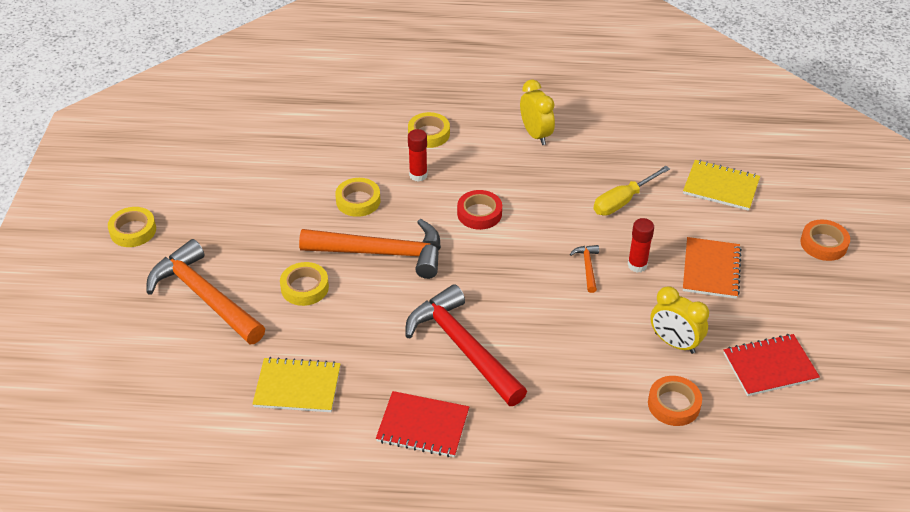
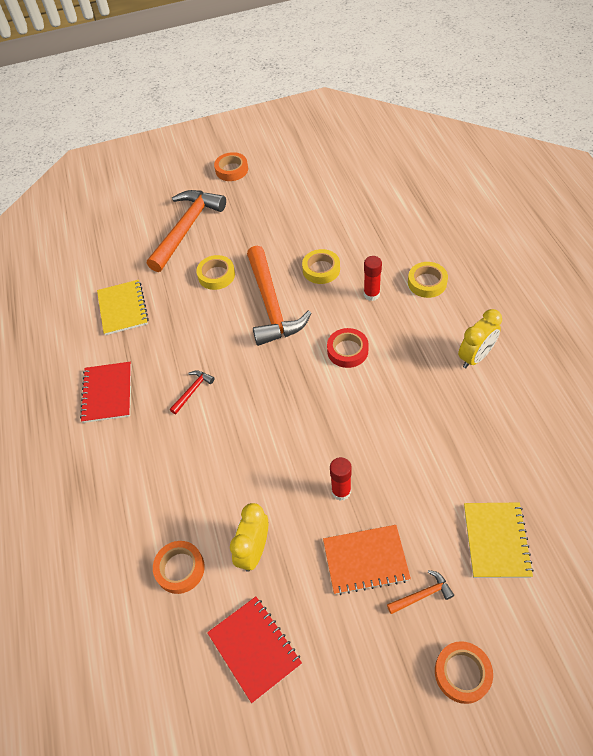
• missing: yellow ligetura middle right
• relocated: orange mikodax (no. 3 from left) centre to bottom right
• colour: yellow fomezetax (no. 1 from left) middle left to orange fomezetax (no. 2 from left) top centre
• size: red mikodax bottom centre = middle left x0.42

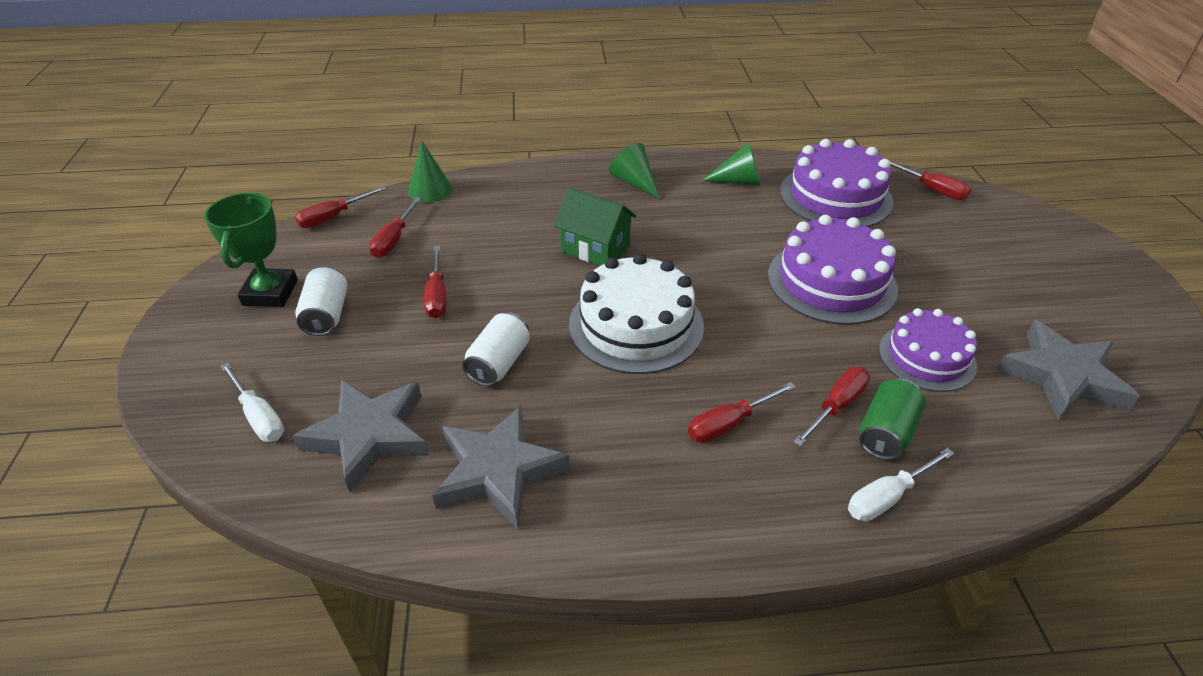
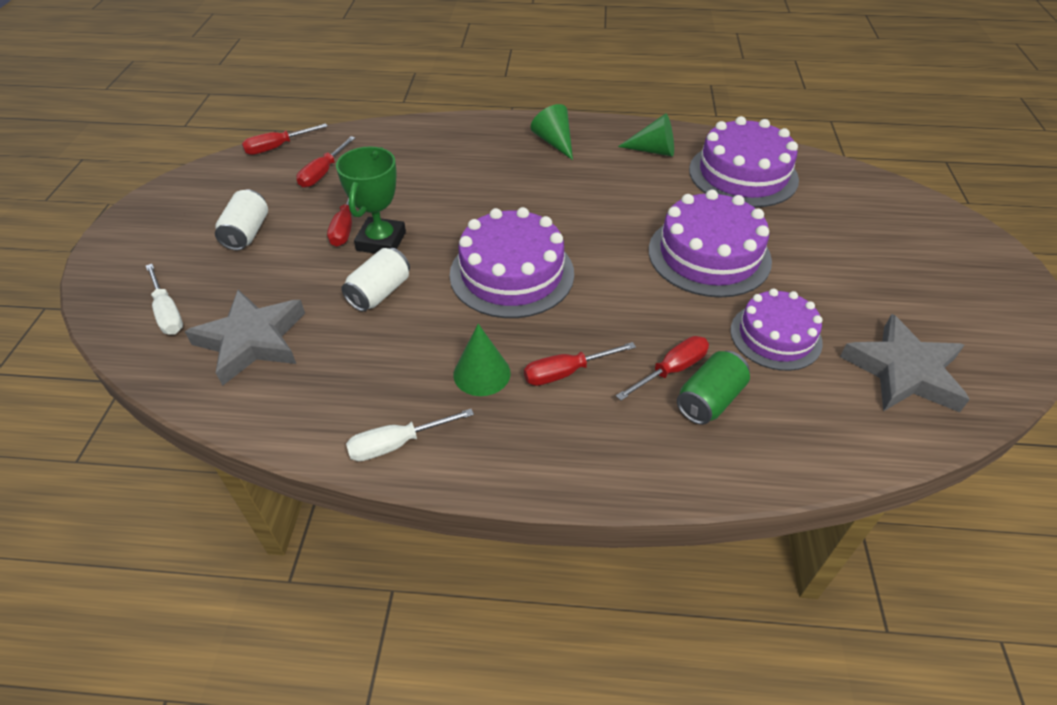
• missing: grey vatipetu (no. 2 from left) bottom centre
• missing: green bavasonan centre
• missing: red ligetura (no. 6 from left) top right
• relocated: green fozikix middle left to top centre
• relocated: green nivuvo (no. 1 from left) top centre to centre
• relocated: white ligetura (no. 2 from left) bottom right to centre
• colour: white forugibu centre to purple forugibu (no. 1 from left) centre

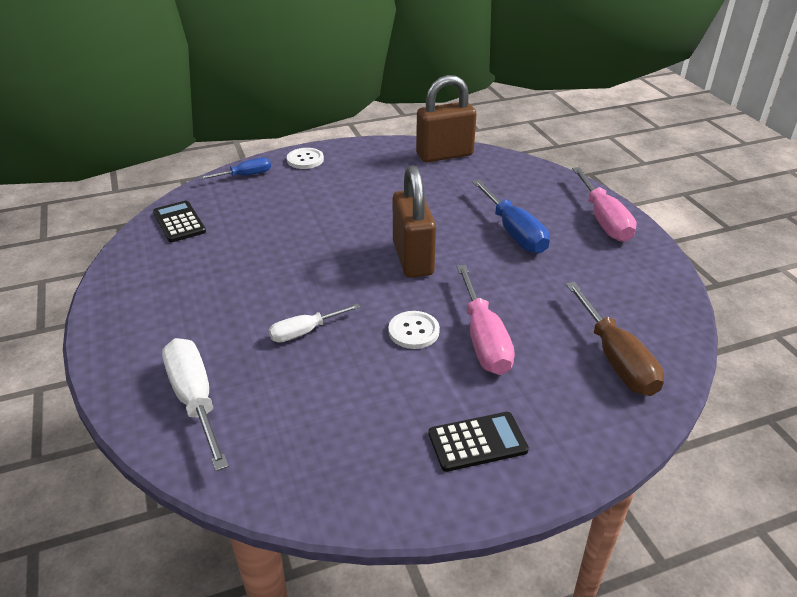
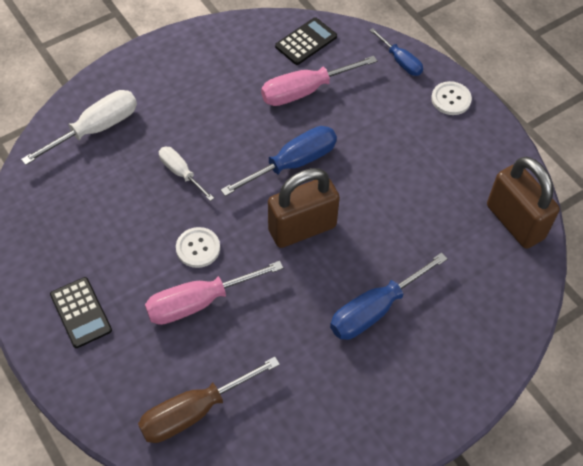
• appeared: blue ligetura (no. 1 from left) centre
• relocated: pink ligetura (no. 2 from left) middle right to top centre

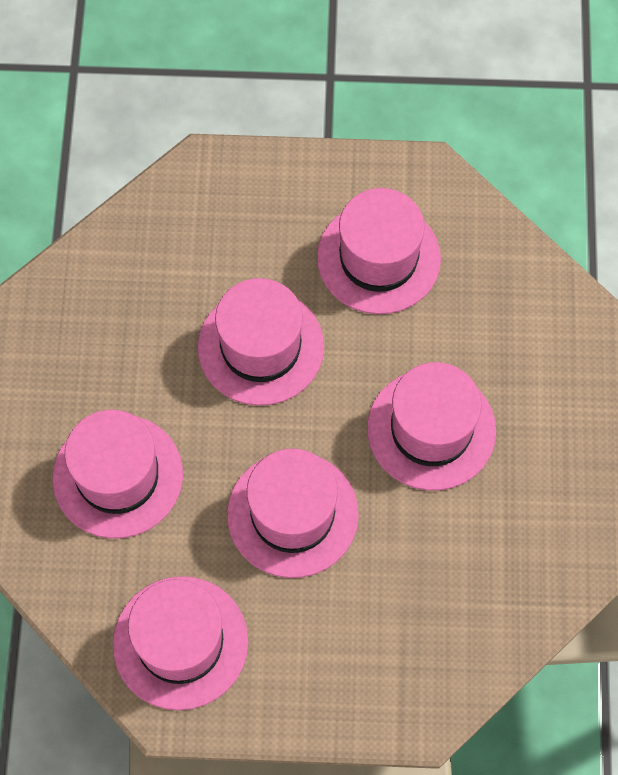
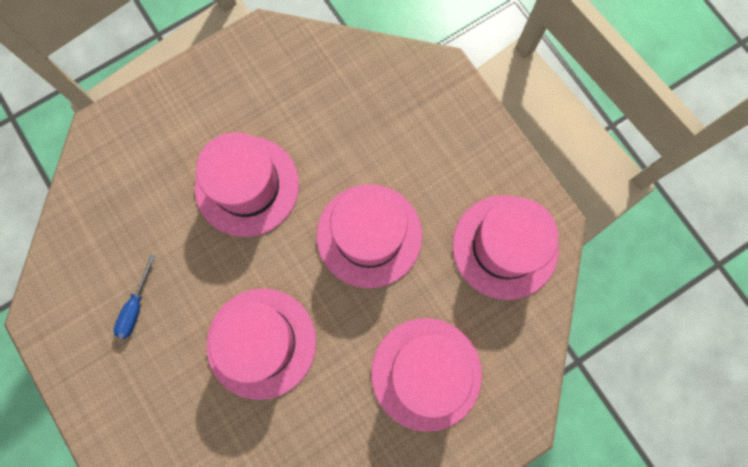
• exchanged: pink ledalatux (no. 5 from left) top centre to blue ligetura middle left

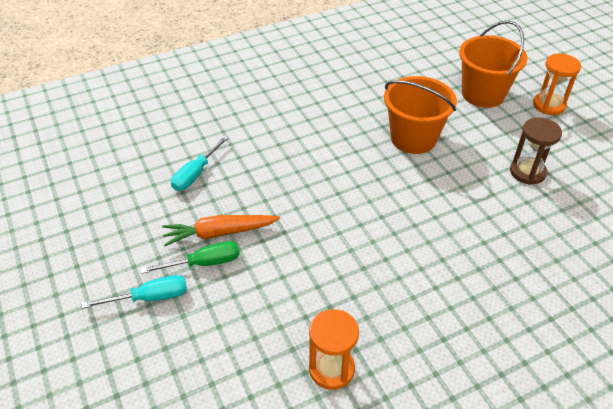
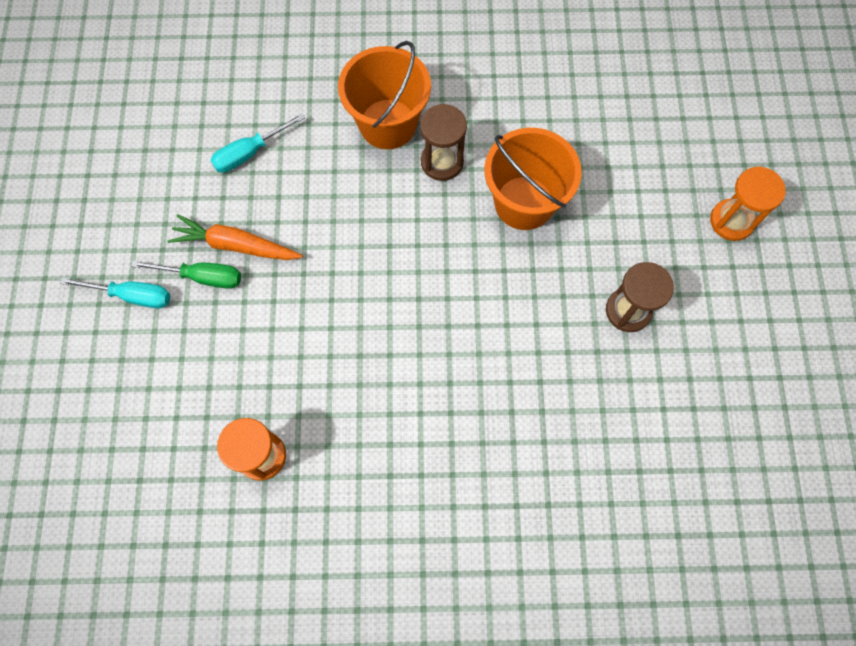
• appeared: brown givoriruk (no. 1 from left) top centre
• relocated: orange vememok (no. 2 from left in the first image) top right to orange vememok (no. 1 from left) top centre

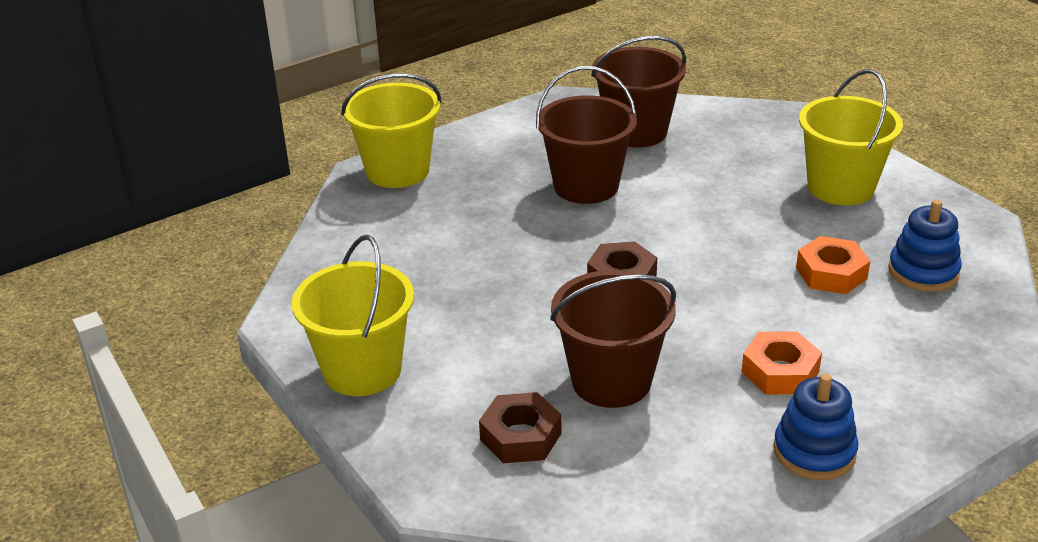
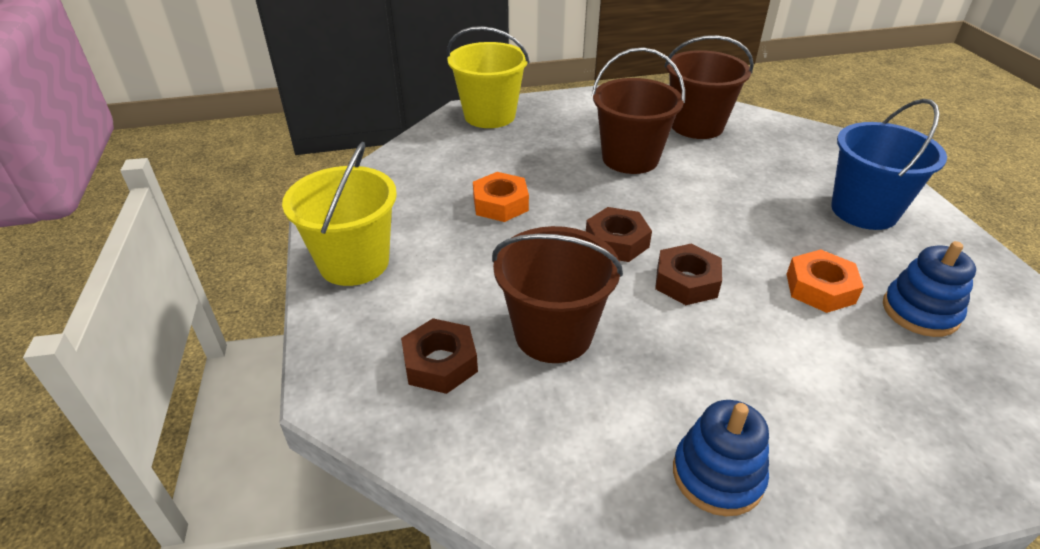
• appeared: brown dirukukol (no. 3 from left) centre
• relocated: orange dirukukol (no. 1 from left) bottom right to centre
• colour: yellow vememok (no. 3 from left) top right to blue vememok top right

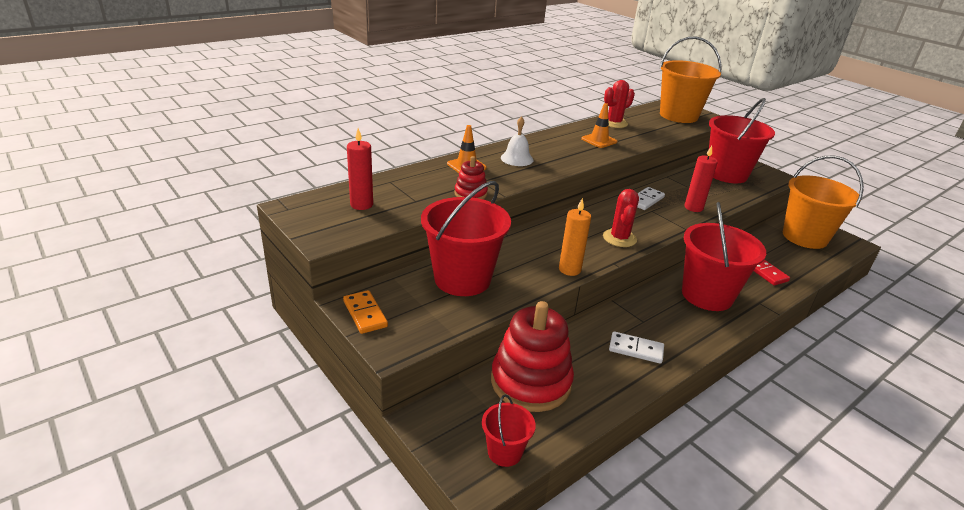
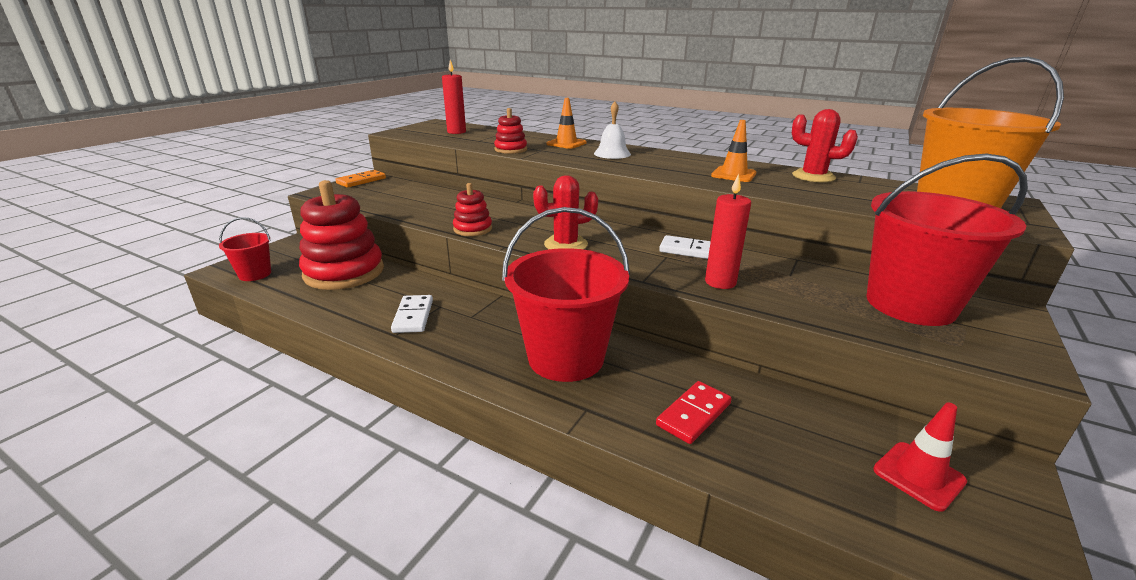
• missing: red vememok (no. 1 from left) centre
• exchanged: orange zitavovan centre to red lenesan (no. 2 from left) centre
• exchanged: orange vememok (no. 2 from left) middle right to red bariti bottom right

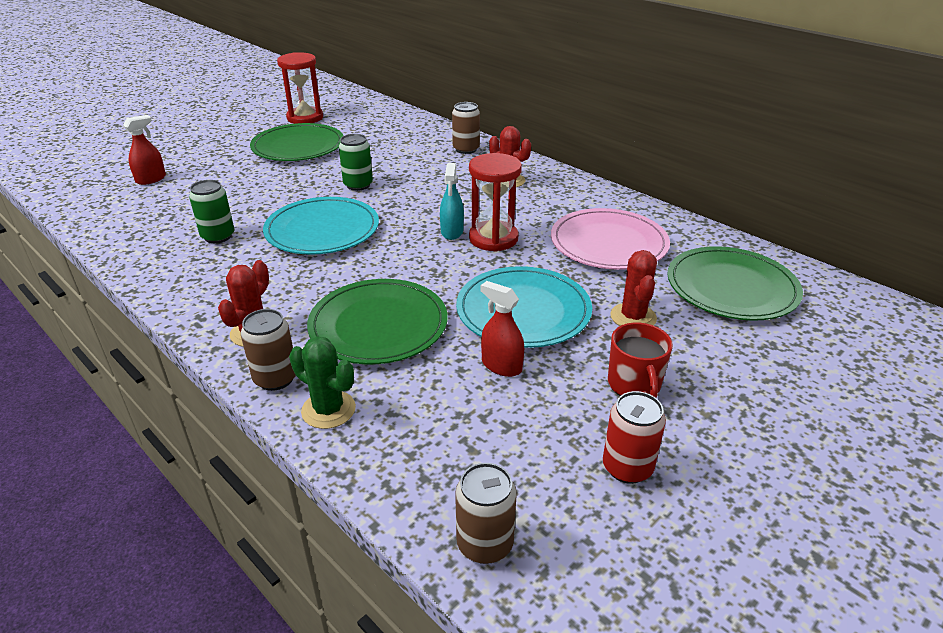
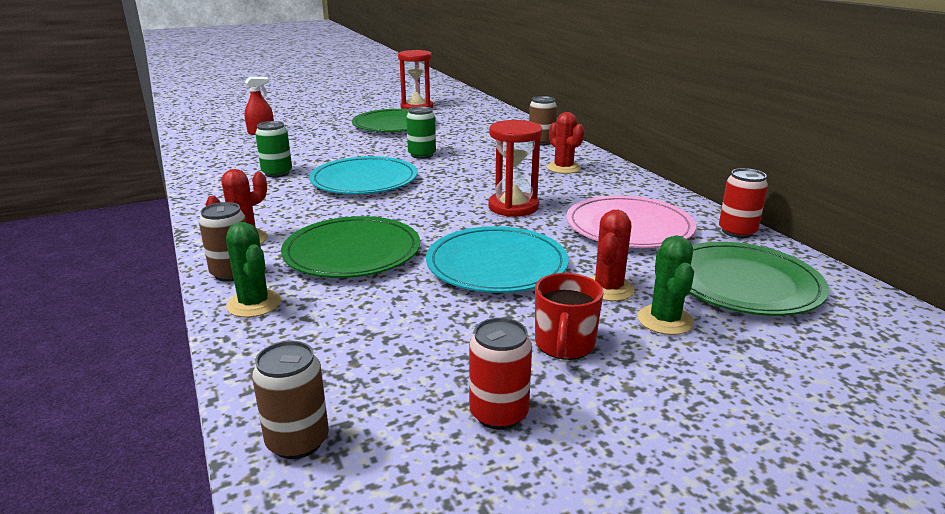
• missing: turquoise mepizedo top centre
• missing: red mepizedo (no. 2 from left) centre
• appeared: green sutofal (no. 2 from left) middle right
• appeared: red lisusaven (no. 2 from left) middle right

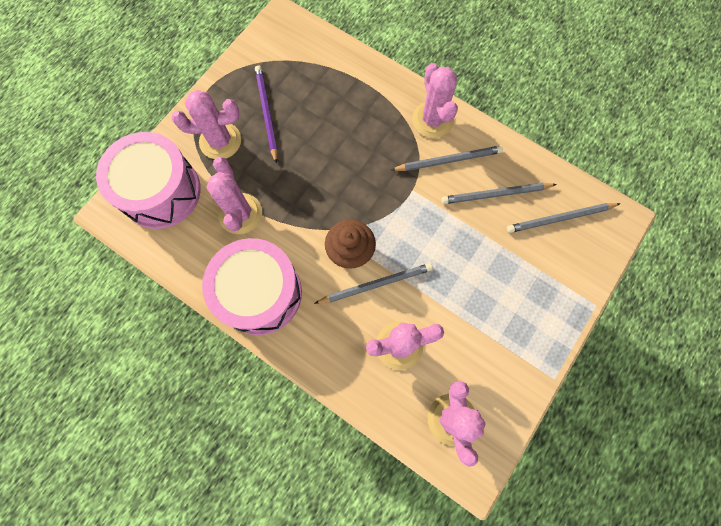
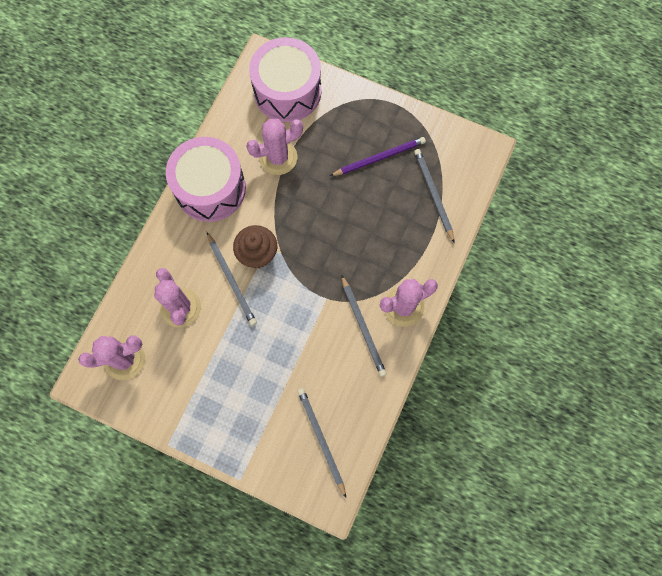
• missing: pink sutofal (no. 1 from left) top left
• relocated: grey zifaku (no. 3 from left in the first image) middle right to grey zifaku (no. 4 from left) centre

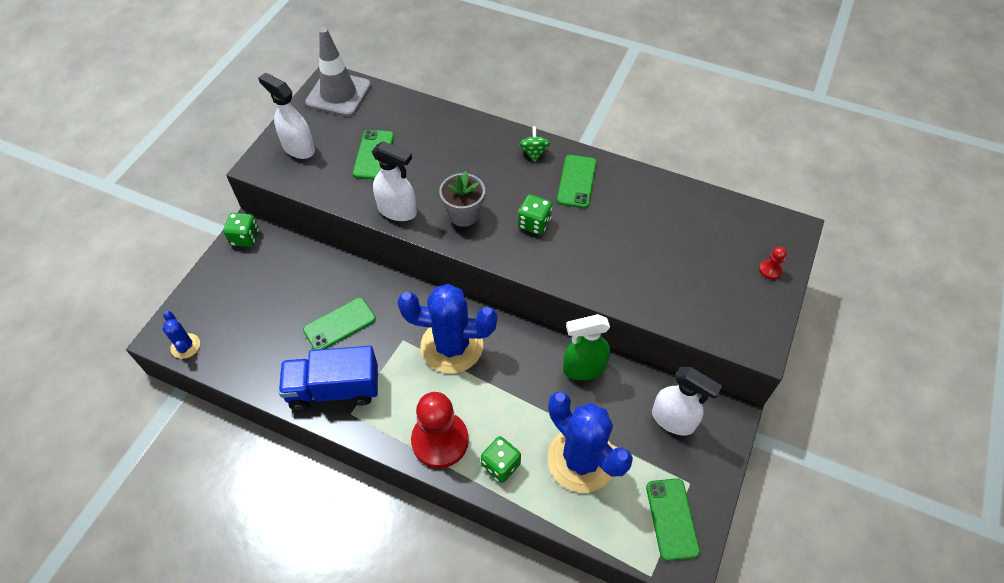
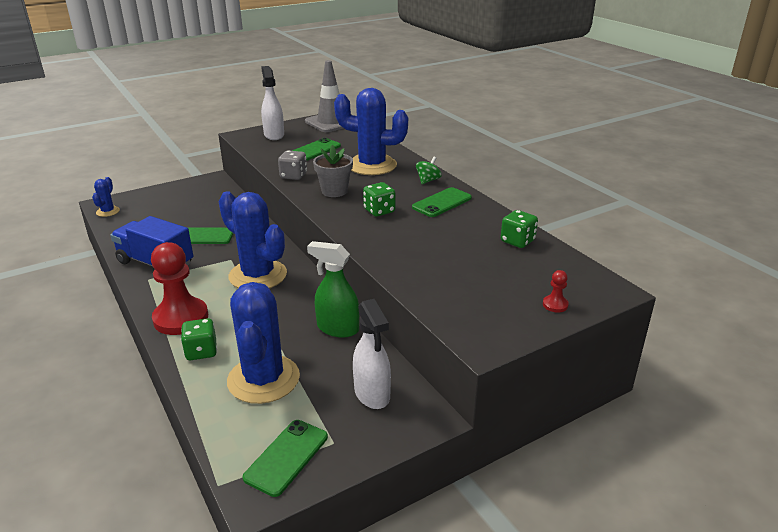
• appeared: blue sutofal (no. 4 from left) top centre
• relocated: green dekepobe (no. 1 from left in the first image) middle left to green dekepobe (no. 3 from left) middle right
• exchanged: white mepizedo (no. 2 from left) top centre to grey dekepobe top centre

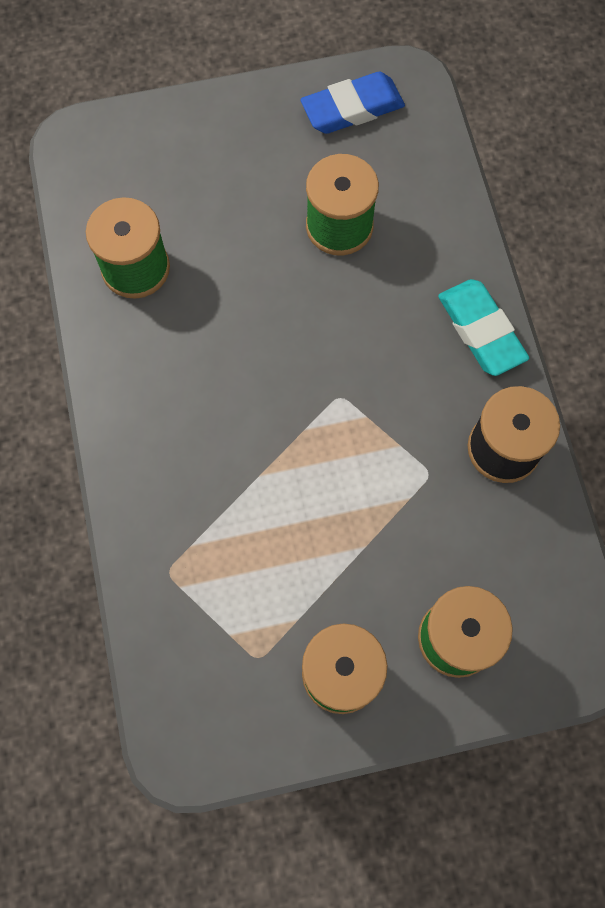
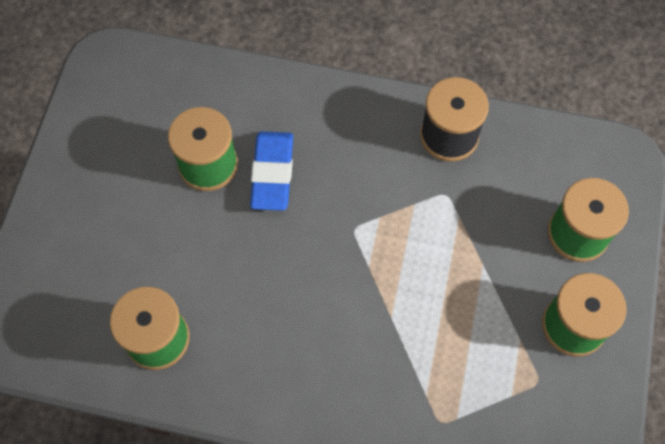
• missing: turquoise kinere middle right
• relocated: blue kinere top centre to centre

